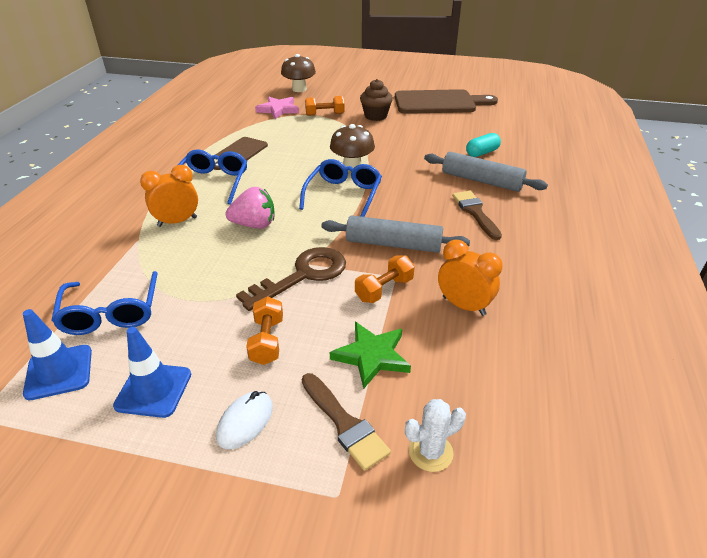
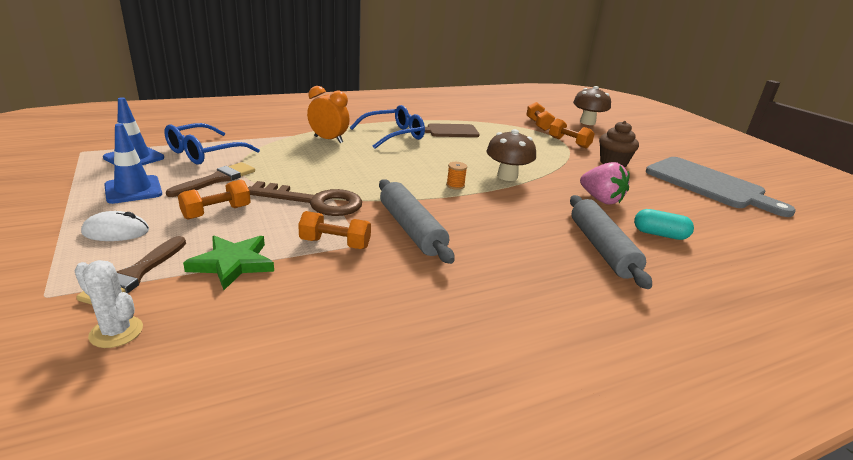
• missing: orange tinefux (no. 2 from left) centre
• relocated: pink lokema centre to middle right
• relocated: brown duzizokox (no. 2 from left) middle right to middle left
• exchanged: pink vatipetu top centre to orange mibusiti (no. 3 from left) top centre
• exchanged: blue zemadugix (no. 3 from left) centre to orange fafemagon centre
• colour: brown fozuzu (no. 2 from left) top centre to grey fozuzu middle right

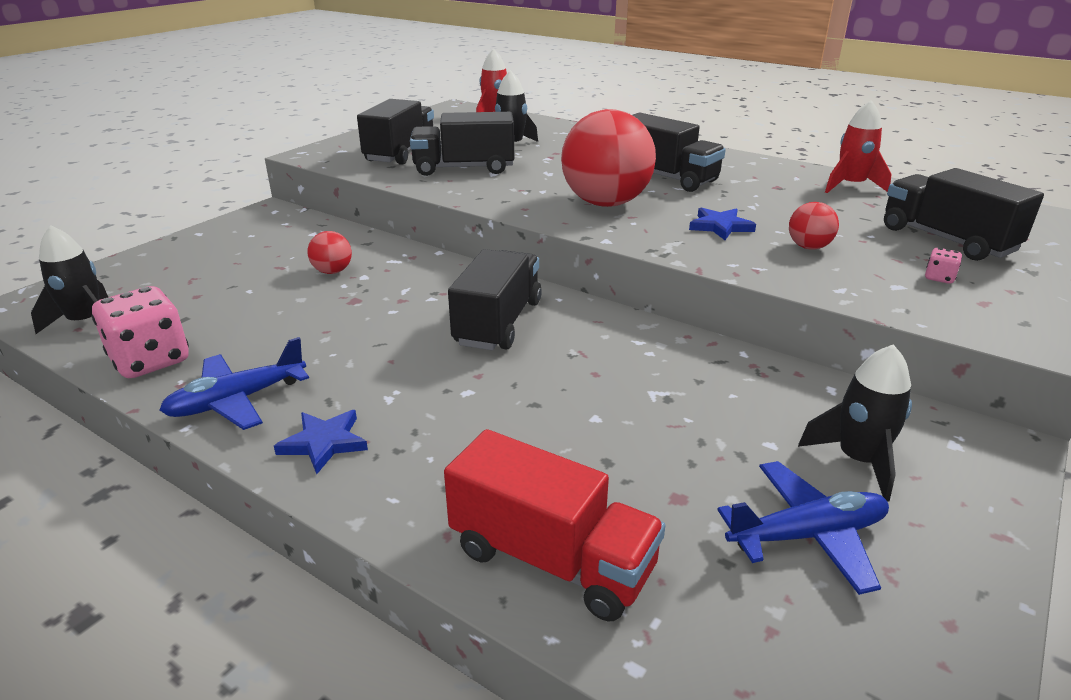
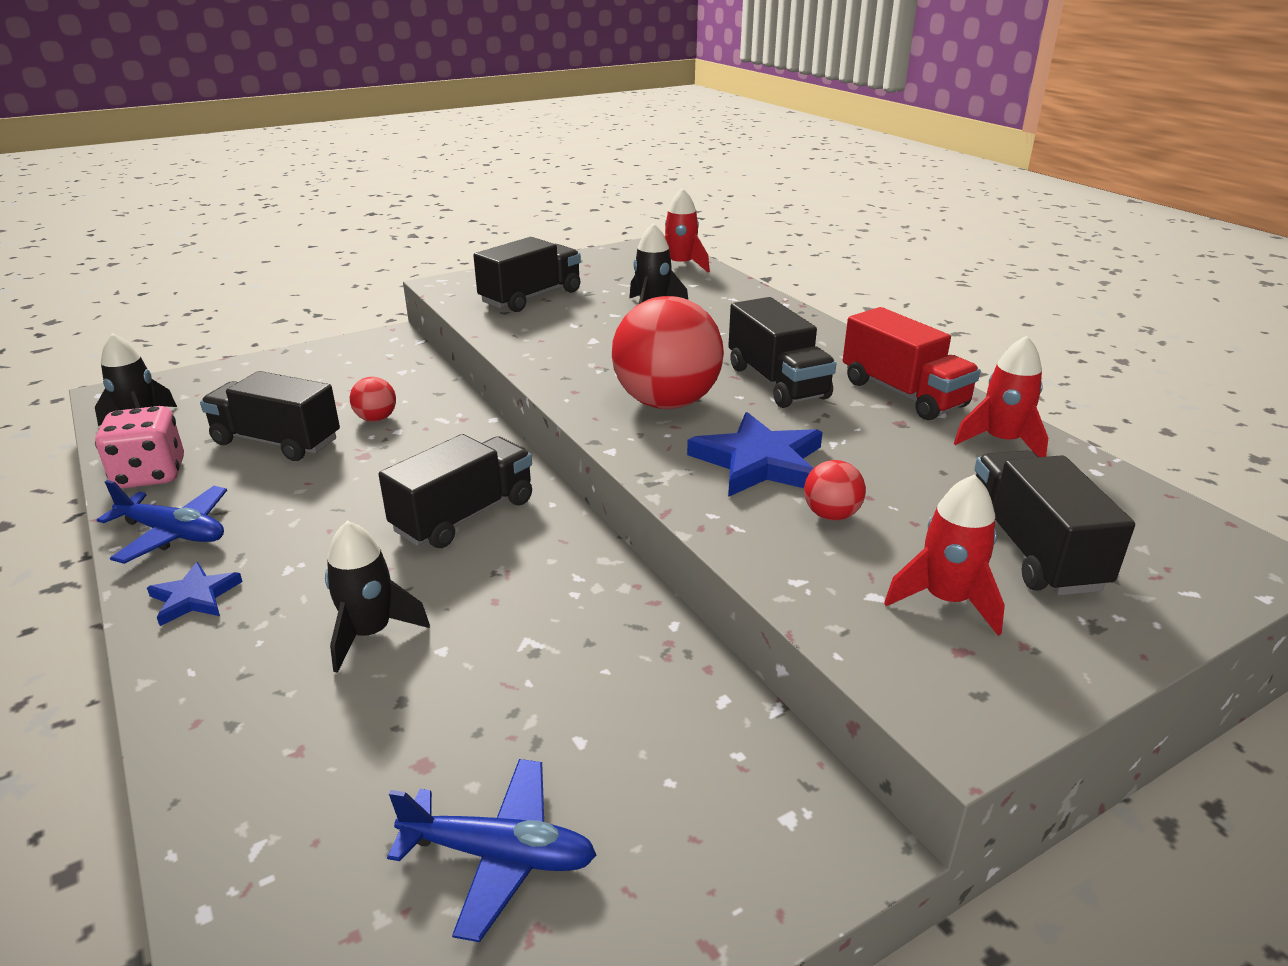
• relocated: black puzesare (no. 2 from left in the first image) top centre to black puzesare (no. 1 from left) middle left
• relocated: red puzesare bottom centre to middle right
• relocated: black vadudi (no. 3 from left in the first image) middle right to black vadudi (no. 2 from left) middle left
• exchanged: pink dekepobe (no. 2 from left) middle right to red vadudi (no. 2 from left) middle right
• spun: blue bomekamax (no. 1 from left) middle left = middle left 150 degrees counterclockwise
• size: blue vatipetu (no. 2 from left) top right = centre x1.74

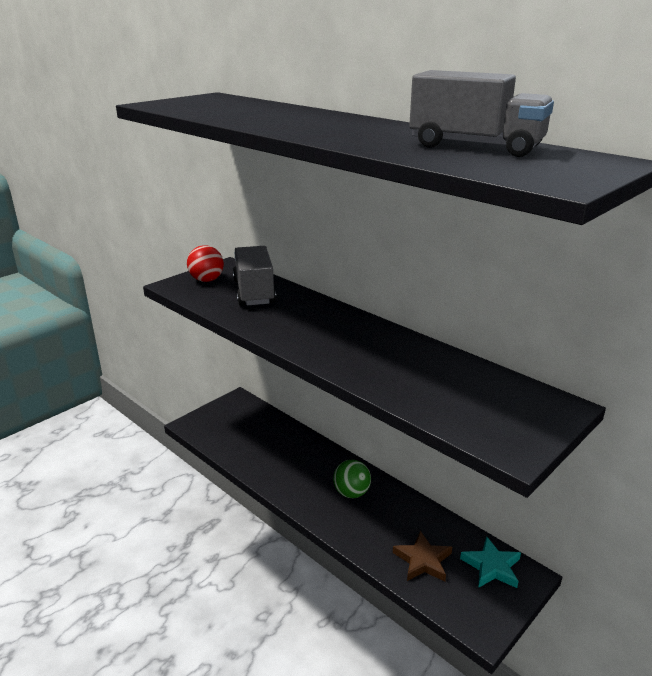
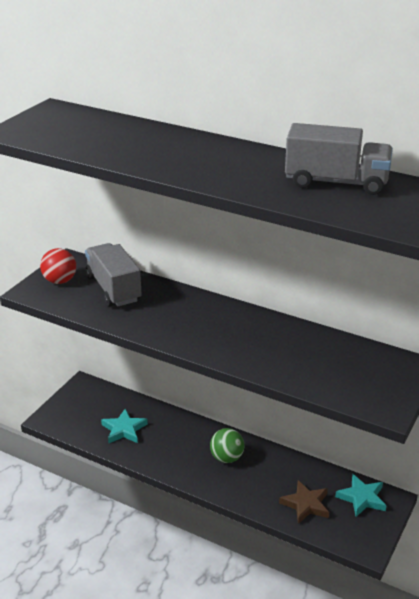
• appeared: turquoise vatipetu (no. 1 from left) bottom left

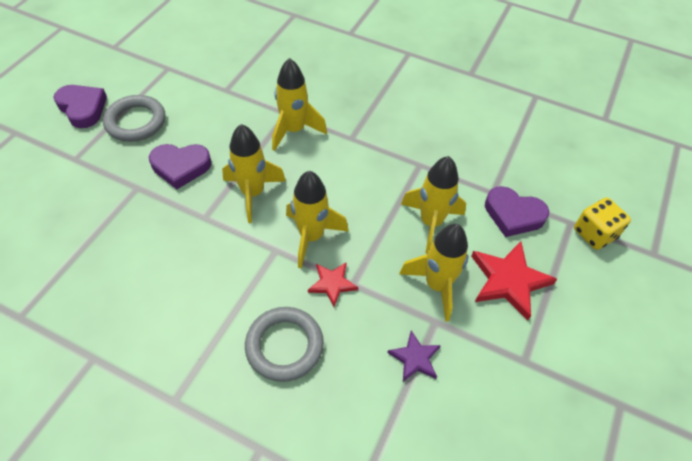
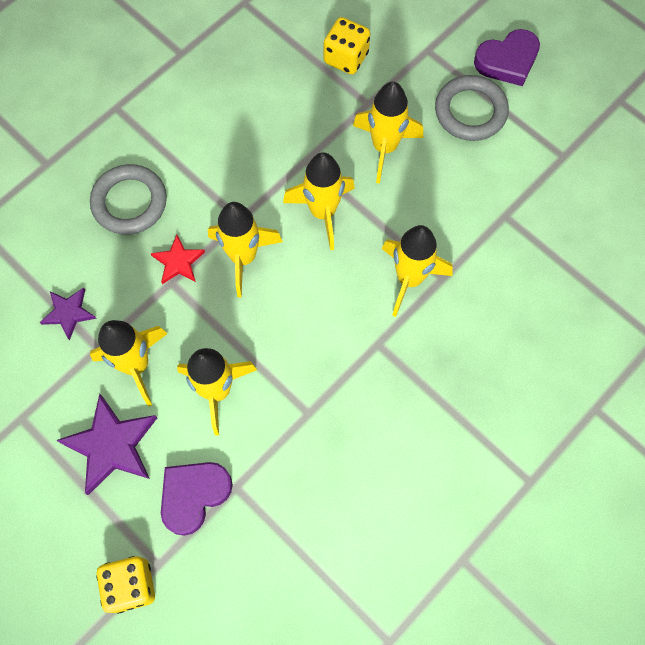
• appeared: yellow dekepobe (no. 2 from left) top centre
• exchanged: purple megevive (no. 2 from left) middle left to yellow vadudi (no. 5 from left) top centre
• colour: red vatipetu (no. 2 from left) middle right to purple vatipetu (no. 2 from left) bottom left

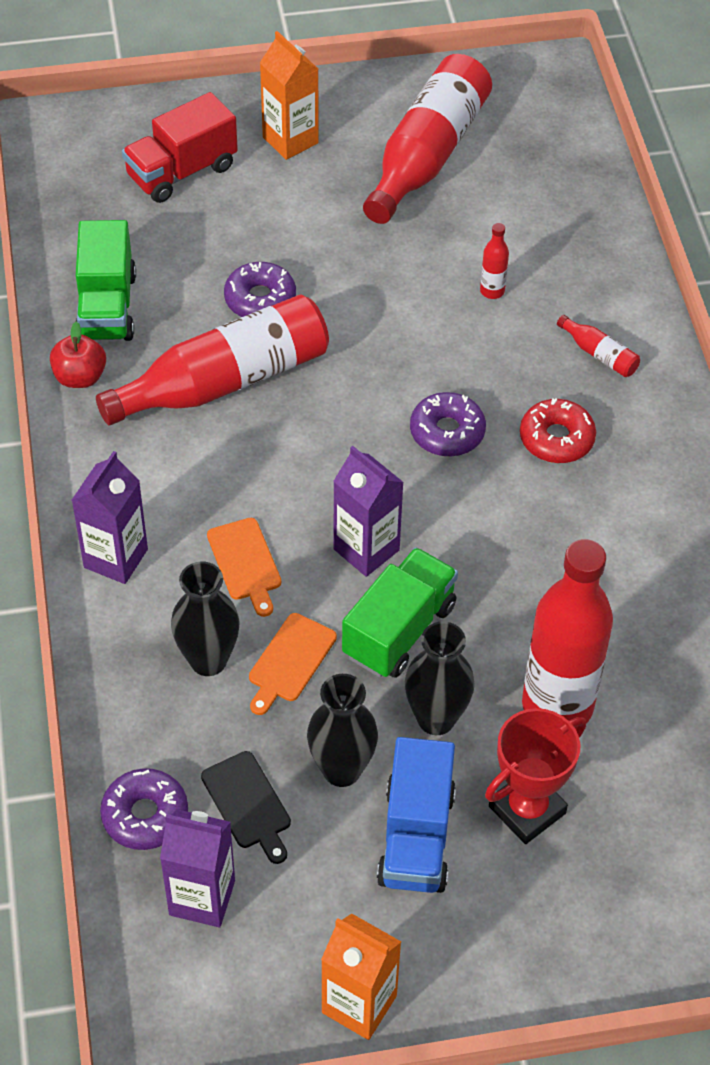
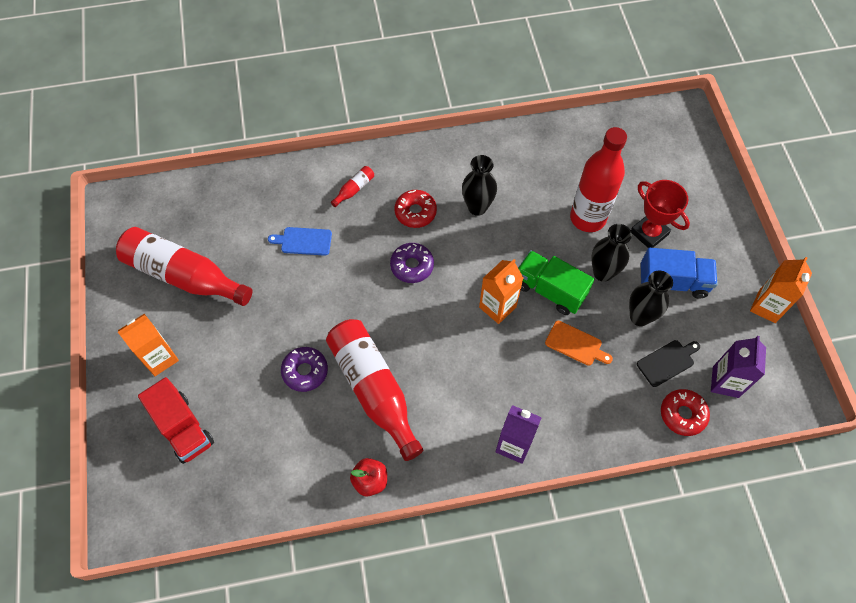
• missing: green puzesare (no. 1 from left) top left
• missing: orange fozuzu (no. 1 from left) centre
• relocated: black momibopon (no. 1 from left) middle left to top centre
• exchanged: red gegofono (no. 3 from left) top right to blue fozuzu centre
• colour: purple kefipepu (no. 1 from left) bottom left to red kefipepu (no. 2 from left) bottom right
• colour: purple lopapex (no. 3 from left) centre to orange lopapex (no. 2 from left) centre

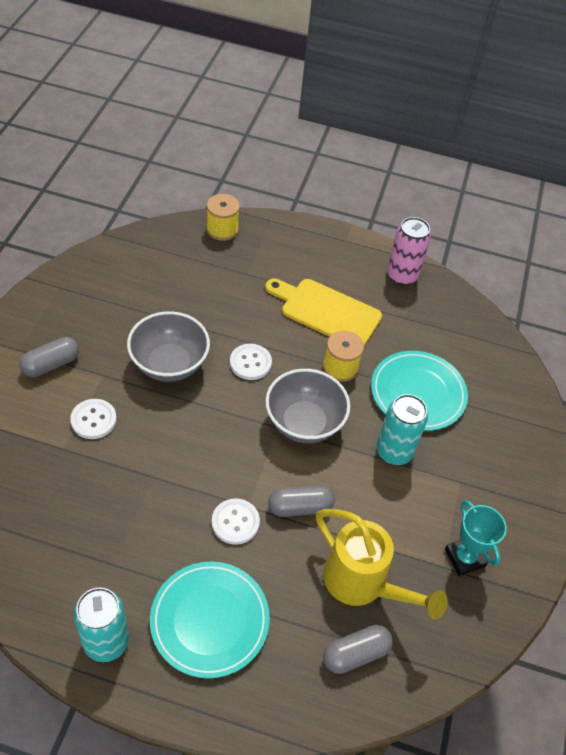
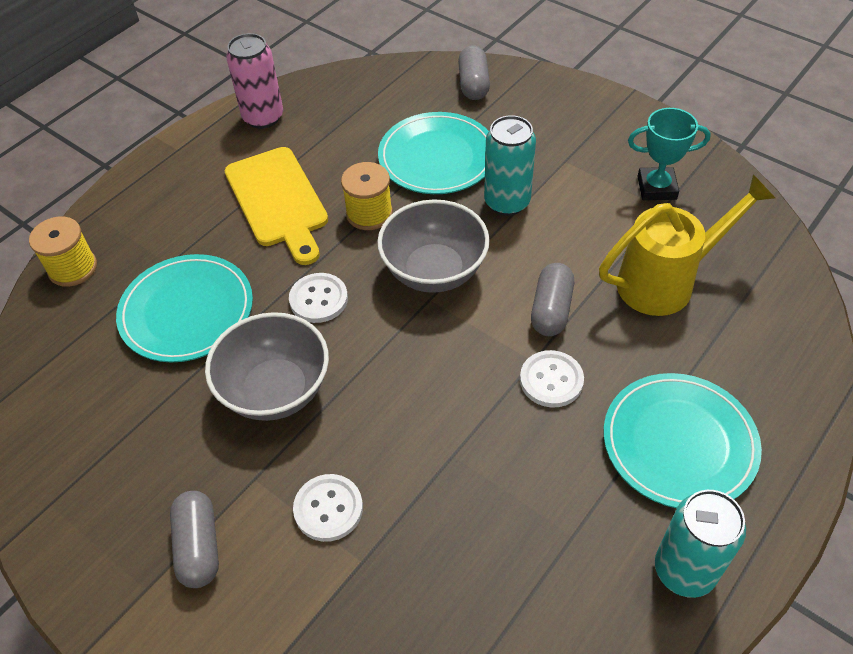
• appeared: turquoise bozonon (no. 1 from left) middle left
• relocated: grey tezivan (no. 3 from left in the first image) bottom centre to grey tezivan (no. 2 from left) top centre
• spun: yellow fozuzu centre = top left 75 degrees counterclockwise

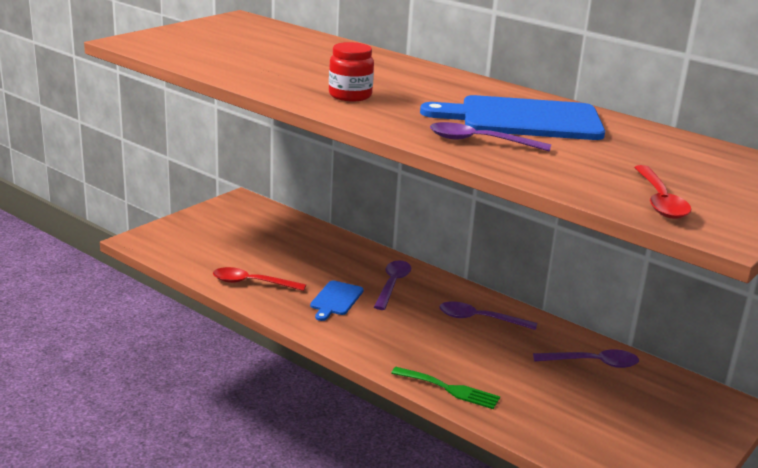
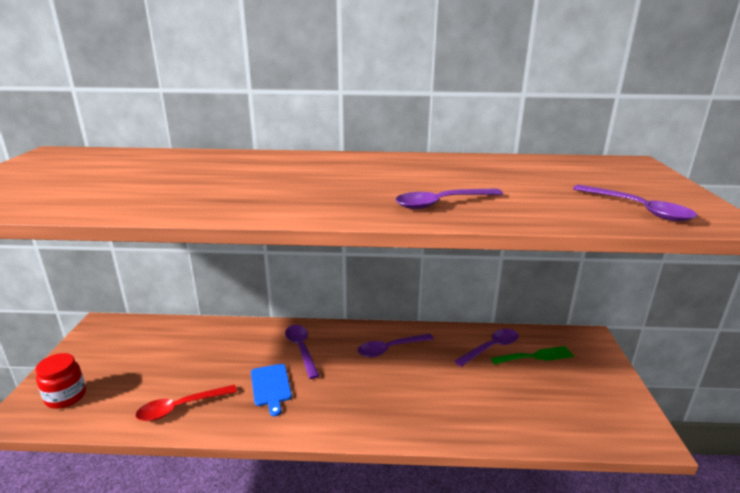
• missing: blue fozuzu (no. 2 from left) top right
• relocated: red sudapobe top centre to bottom left
• relocated: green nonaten bottom centre to bottom right
• colour: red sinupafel (no. 2 from left) middle right to purple sinupafel (no. 5 from left) middle right

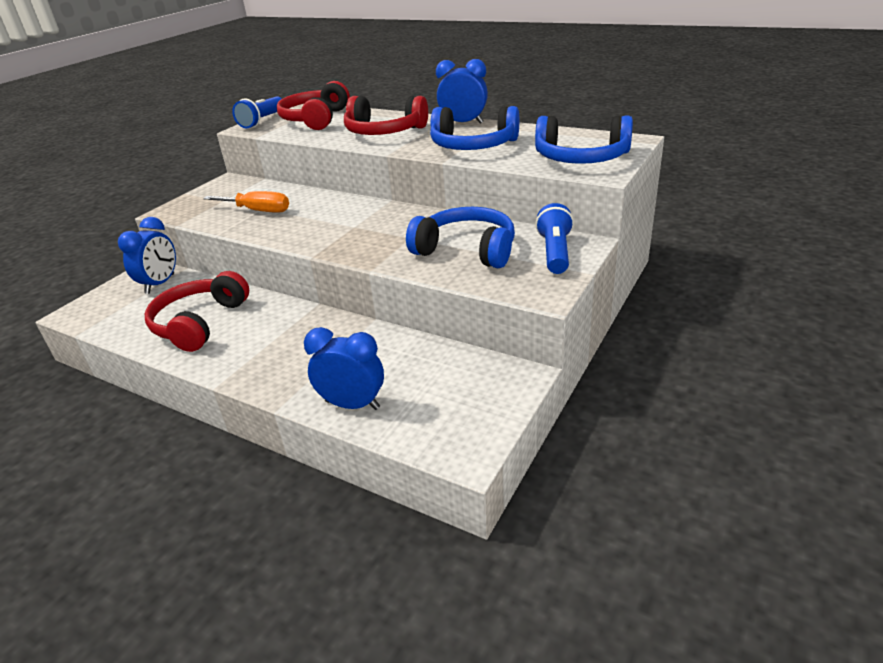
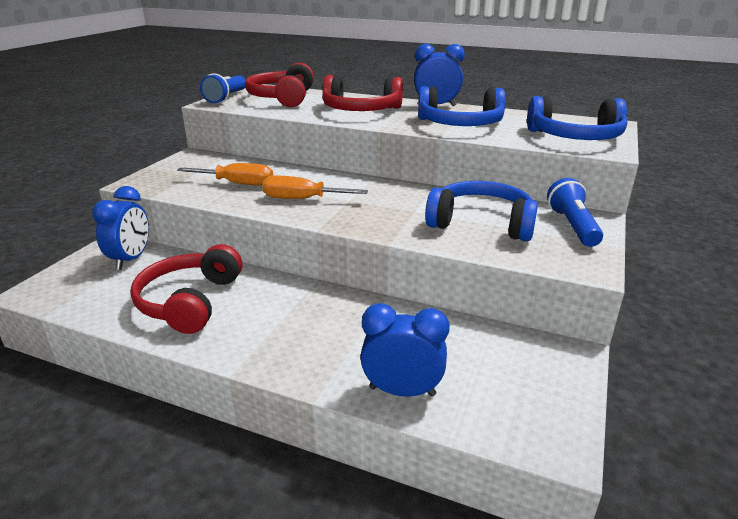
• appeared: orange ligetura (no. 2 from left) centre

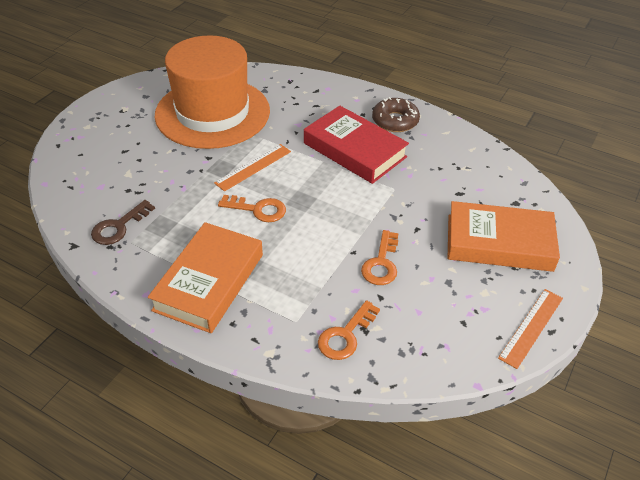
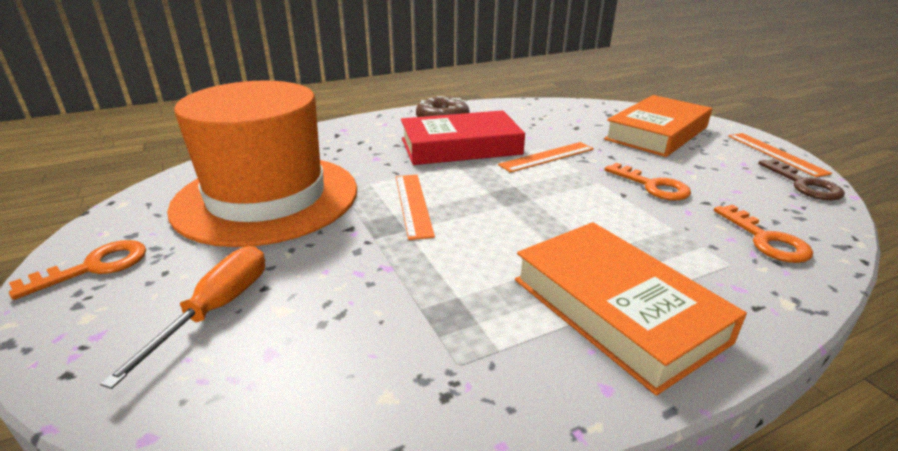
• appeared: orange ligetura bottom left
• appeared: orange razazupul (no. 2 from left) centre
• relocated: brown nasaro middle left to middle right
• relocated: orange nasaro (no. 1 from left) centre to middle left

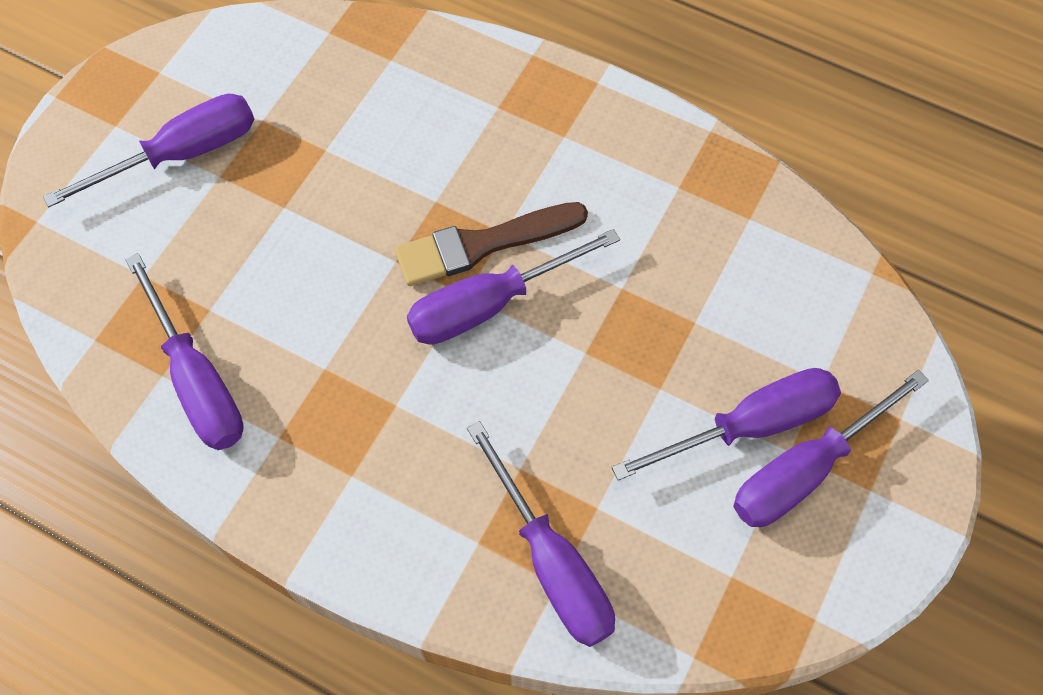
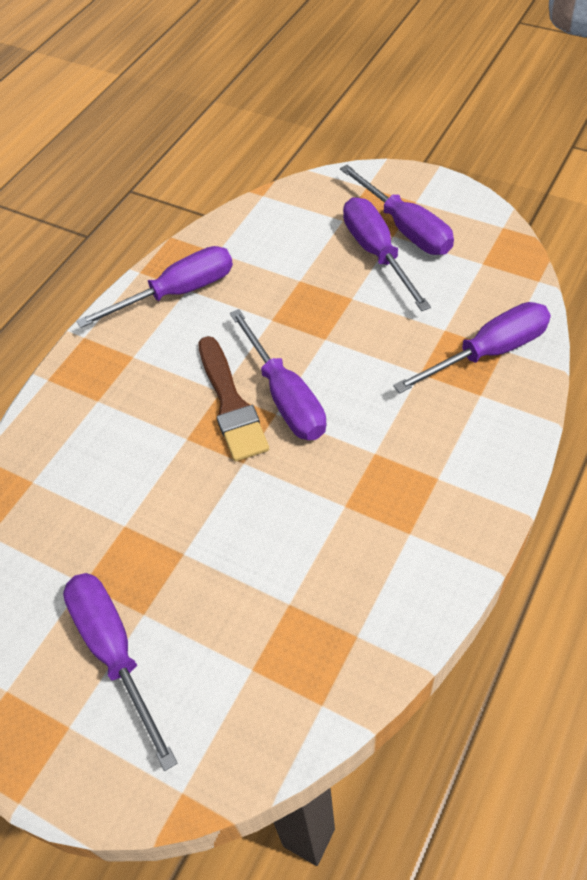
• relocated: purple ligetura (no. 2 from left) middle left to top left

